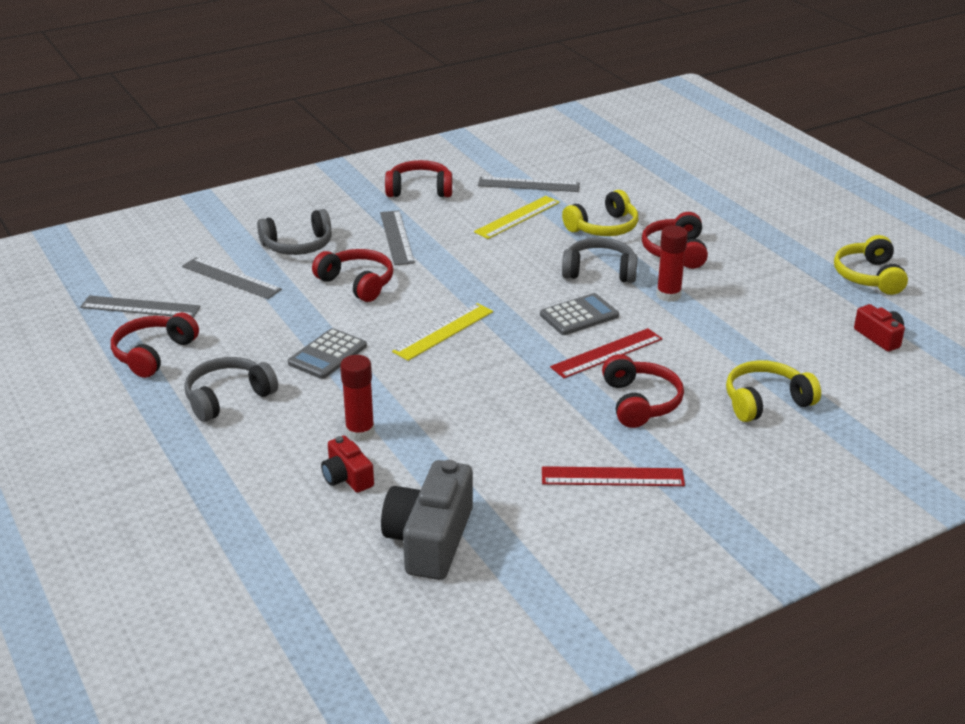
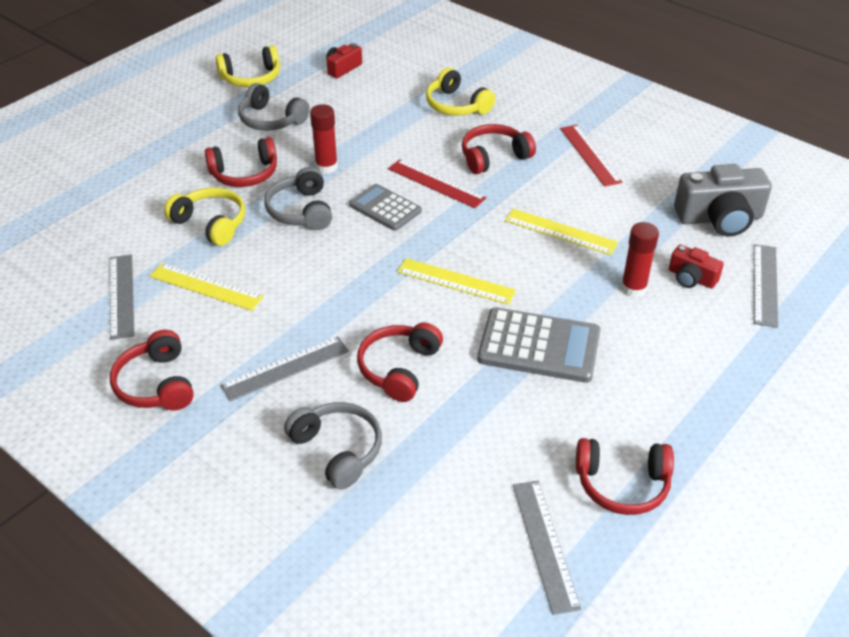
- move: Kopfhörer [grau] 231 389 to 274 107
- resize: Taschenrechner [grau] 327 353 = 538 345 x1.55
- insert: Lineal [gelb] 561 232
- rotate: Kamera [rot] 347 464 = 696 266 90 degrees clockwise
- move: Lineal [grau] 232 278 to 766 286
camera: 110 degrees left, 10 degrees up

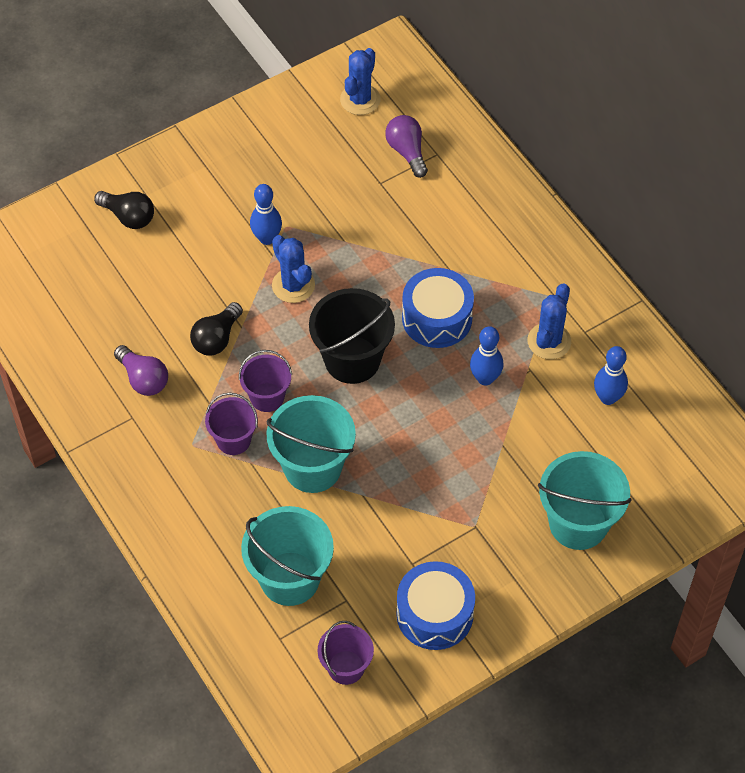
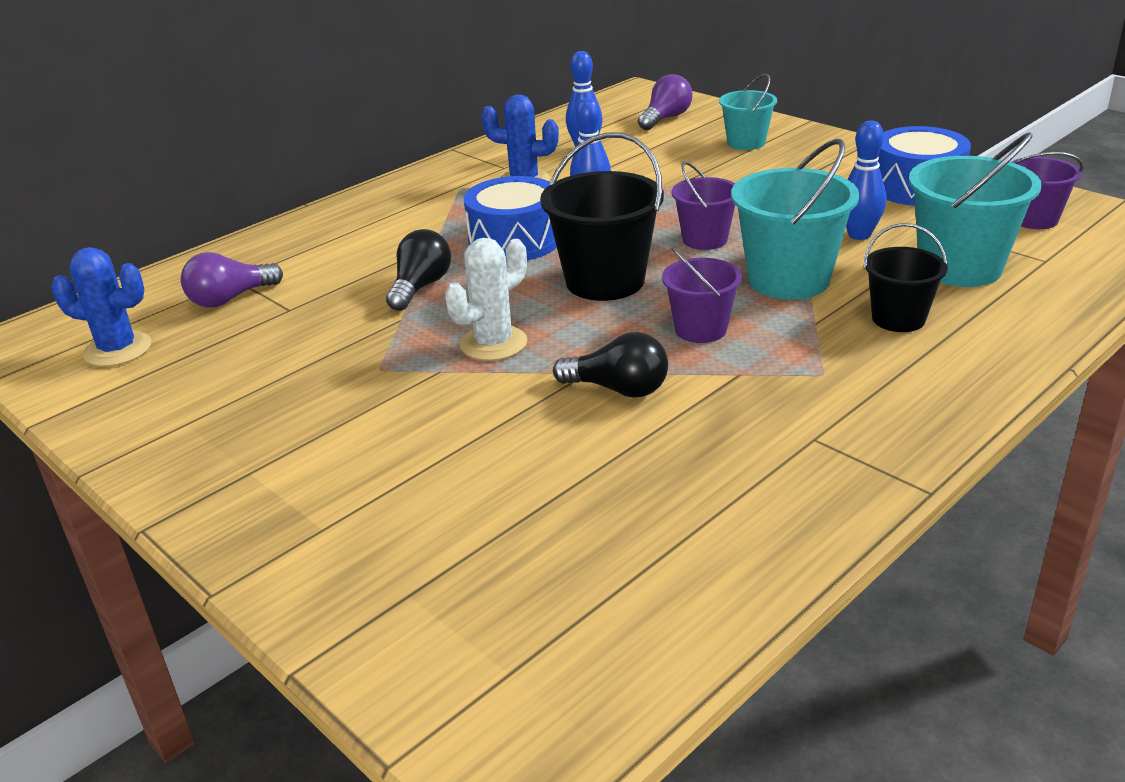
- move: Glühbirne [schwarz] 124 210 to 418 270
- recolor: Kaktus [blau] 293 269 to Kaktus [weiß] 486 299
- move: Glühbirne [lila] 141 370 to 665 102
- move: Eimer [lila] 231 424 to 703 205
- resize: Eimer [türkis] 585 500 = 748 112 x0.60
- move: Bowlingkegel [blau] 266 214 to 866 180
- insert: Eimer [schwarz] 906 277
camera: 100 degrees left, 25 degrees down

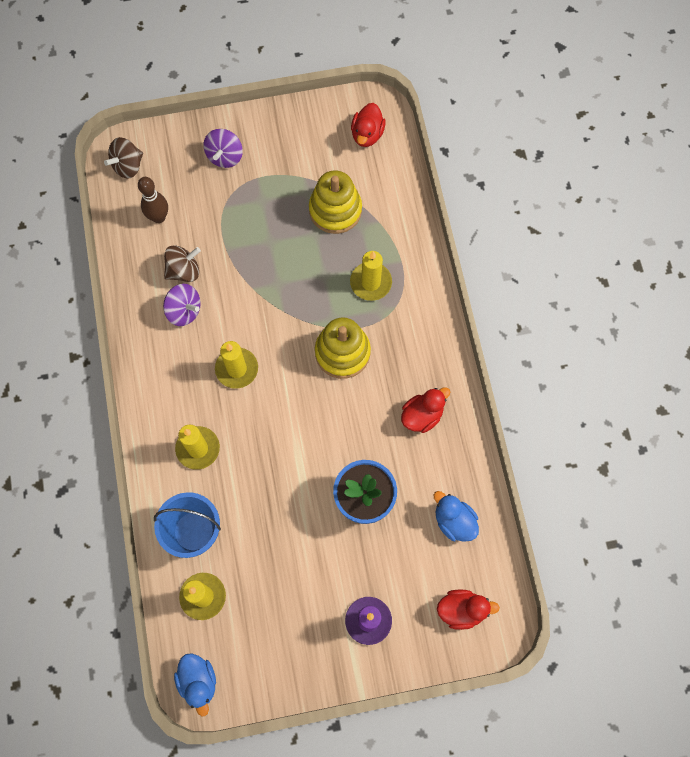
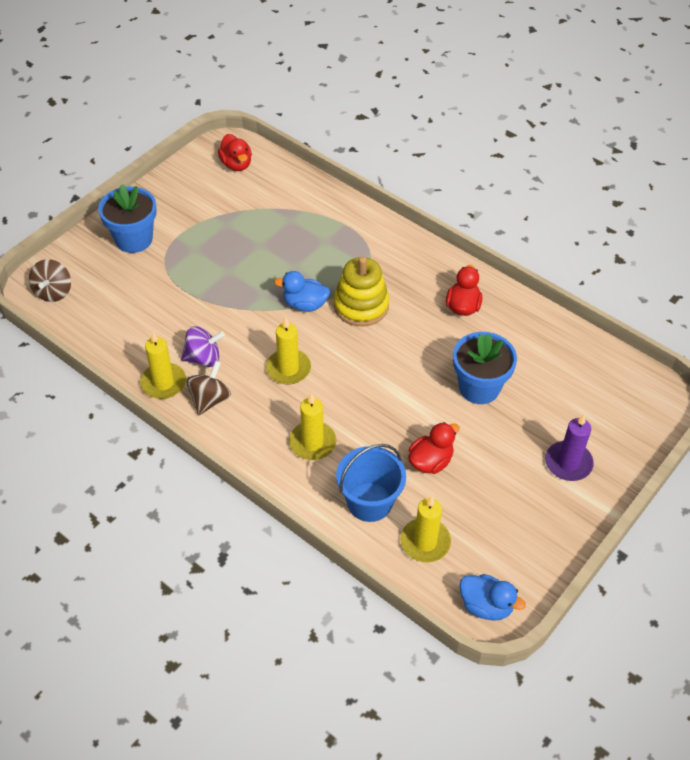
- replace: Kreisel [lila] 223 148 to Blumentopf [blau] 127 218
- move: Kerze [gelb] 371 276 to 163 365
- move: Kreisel [braun] 182 263 to 208 388
- move: Ente [blau] 456 516 to 302 291
- move: Ente [rot] 468 609 to 434 448
- delete: Bowlingkegel [braun] 153 200
- delete: Stapelspielzeug [gelb] 335 202
camera: 40 degrees left, 20 degrees down

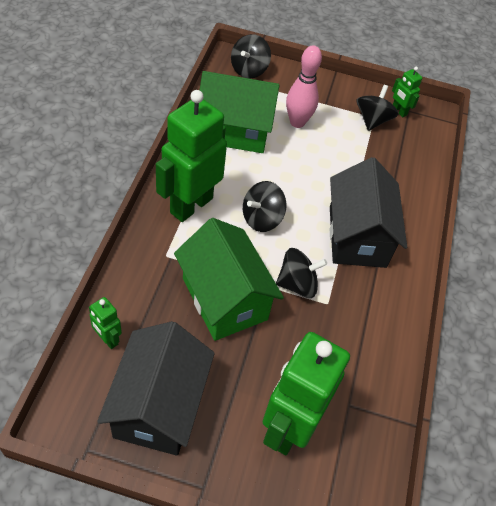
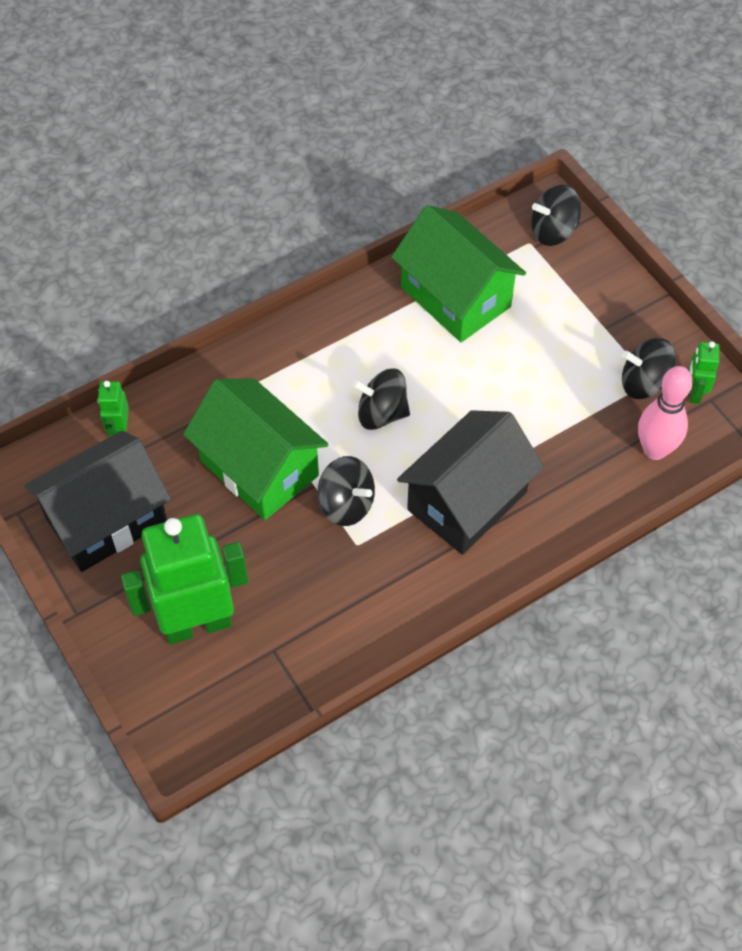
- rotate: Haus [grün] 229 279 = 256 449 60 degrees counterclockwise
- rotate: Kreisel [schwarz] 378 108 = 649 368 150 degrees counterclockwise
- move: Bowlingkegel [rosa] 304 86 to 665 413
- delete: Roboter [grün] 191 156
camera: 50 degrees right, 5 degrees up

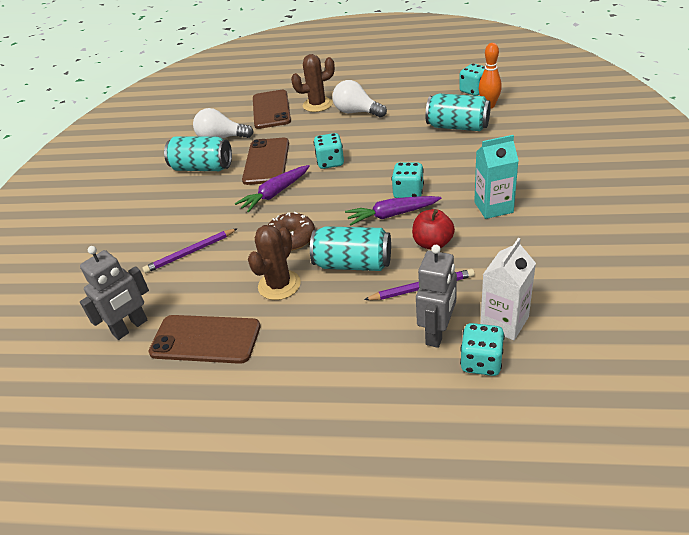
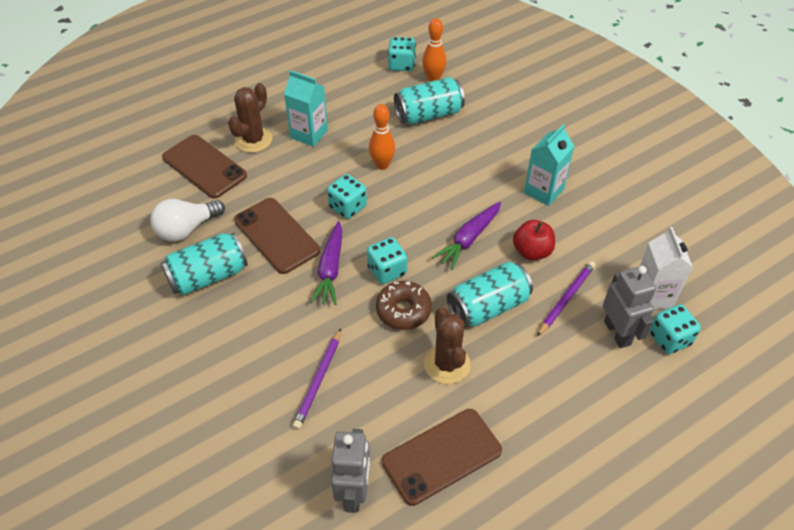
- replace: Glühbirne [weiß] 359 99 to Getränkekarton [türkis] 306 108
- move: Spielwürfel [türkis] 408 180 to 387 260
- insert: Bowlingkegel [orange] 382 137
camera: 45 degrees left, 10 degrees up

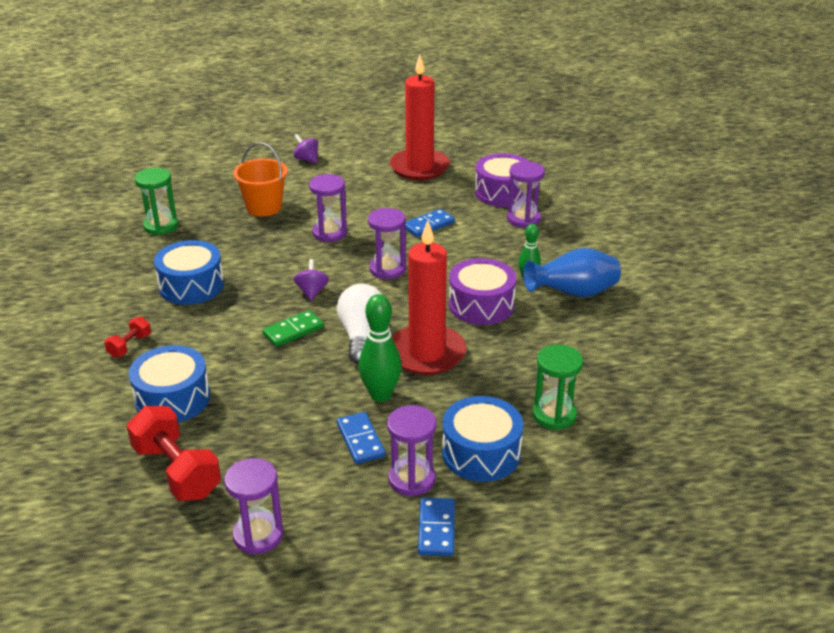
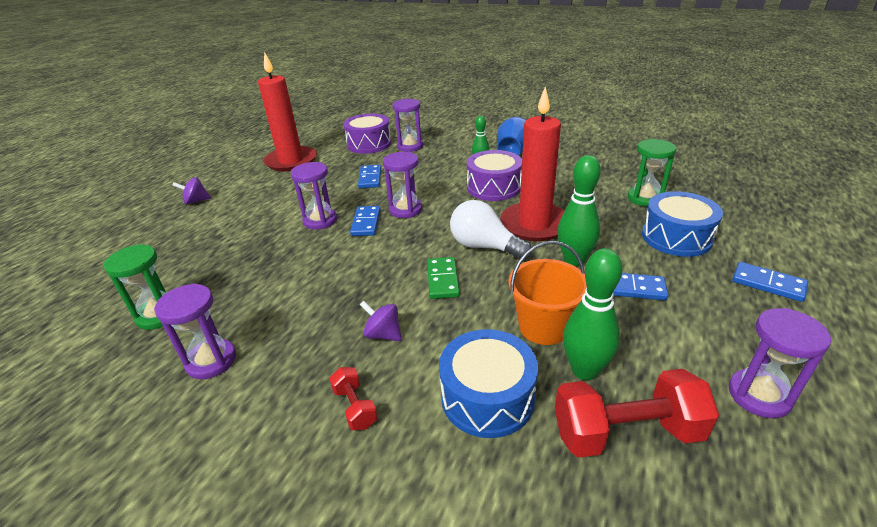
- move: Sanduhr [lila] 412 451 to 195 331
- insert: Dominostein [blau] 365 221
- move: Kreisel [lila] 311 280 to 381 321
- move: Eimer [orange] 260 179 to 547 293
- insert: Bowlingkegel [grün] 592 314
- delete: Trommel [blau] 189 272
camera: 55 degrees left, 0 degrees up

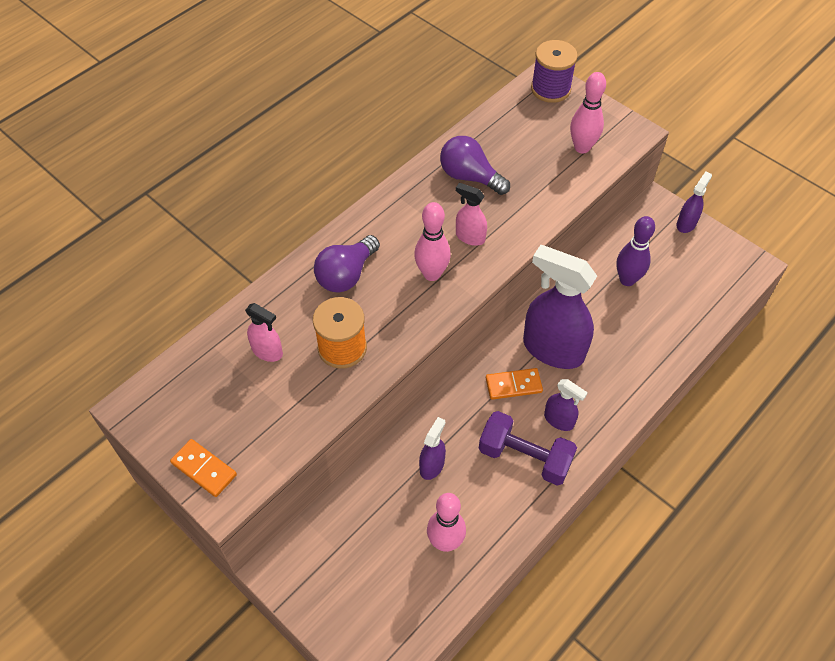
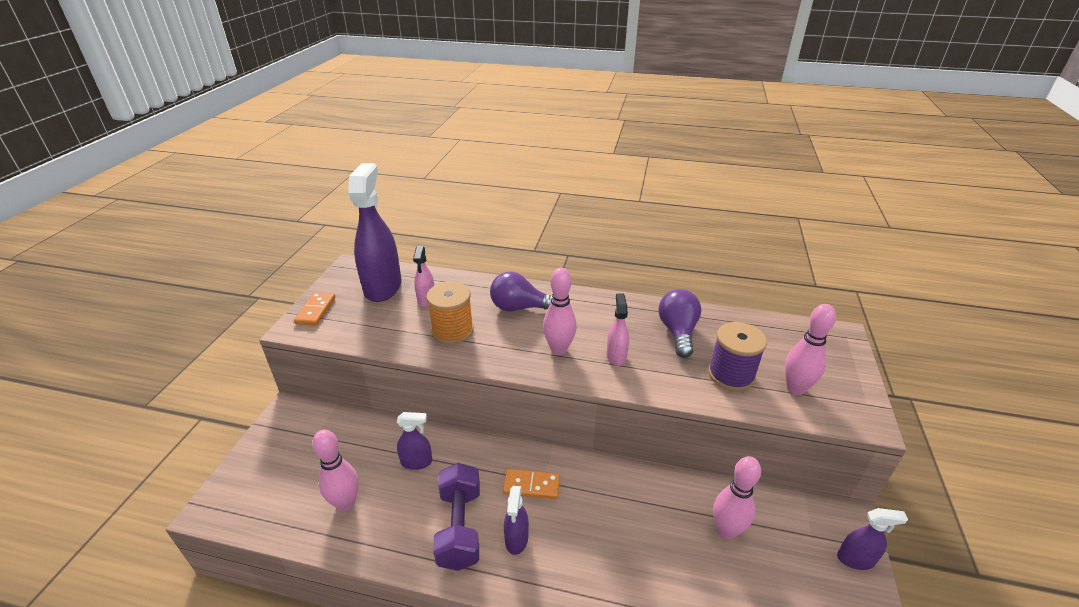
- move: Sprühflasche [lila] 560 307 to 374 232
- rotate: Dominostein [orange] 514 384 = 531 484 45 degrees counterclockwise
- move: Garnrolle [lila] 554 71 to 737 356
- recolor: Bowlingkegel [lila] 635 251 to Bowlingkegel [rosa] 737 497
camera: 60 degrees right, 20 degrees down

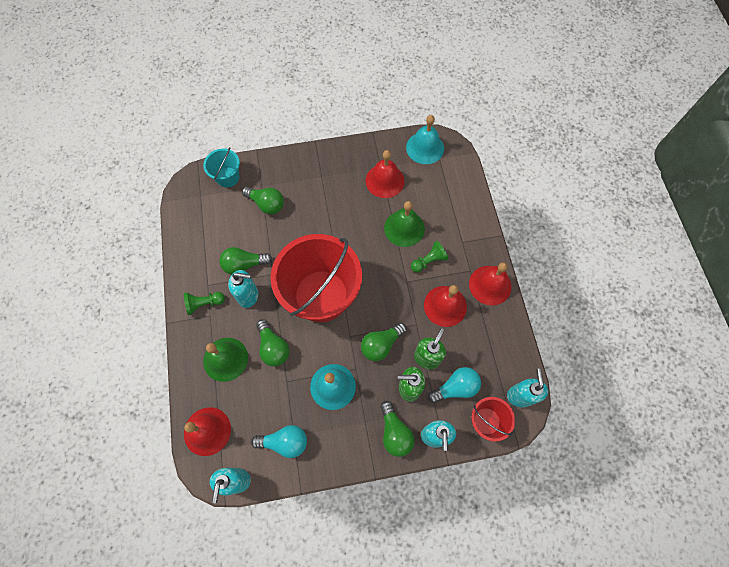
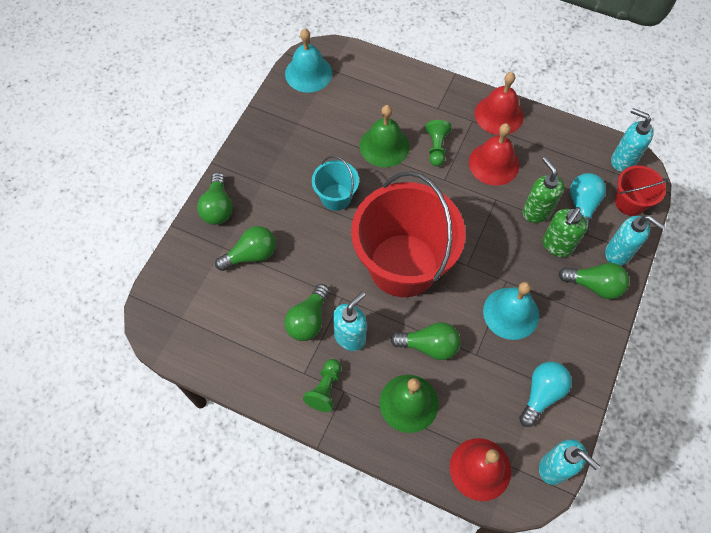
- move: Glühbirne [grün] 384 342 to 215 198
- move: Eimer [türkis] 221 167 to 335 183
- delete: Glocke [rot] 385 174
camera: 55 degrees left, 5 degrees down

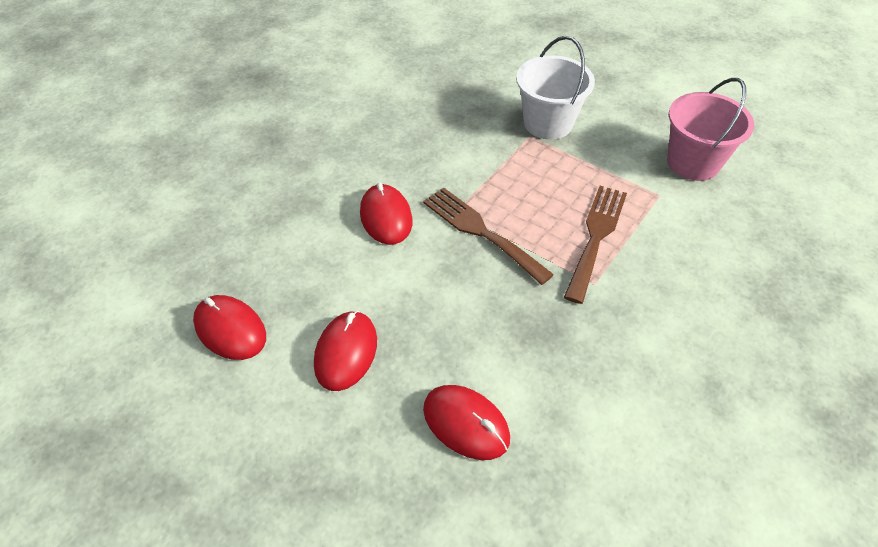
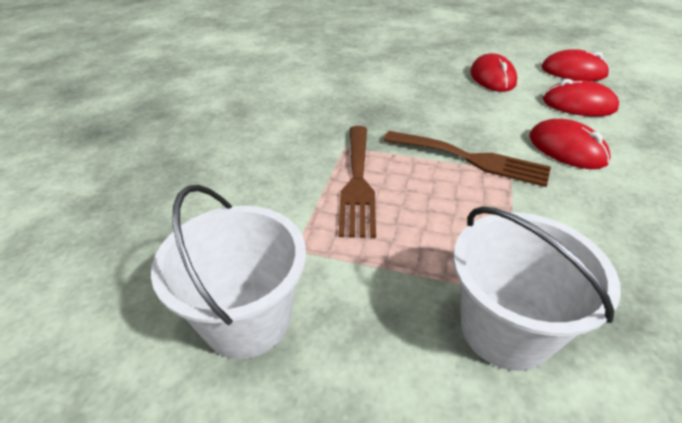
- recolor: Eimer [rosa] 710 129 to Eimer [weiß] 228 272
- move: Computermaus [rot] 466 422 to 580 97
camera: 160 degrees right, 10 degrees down

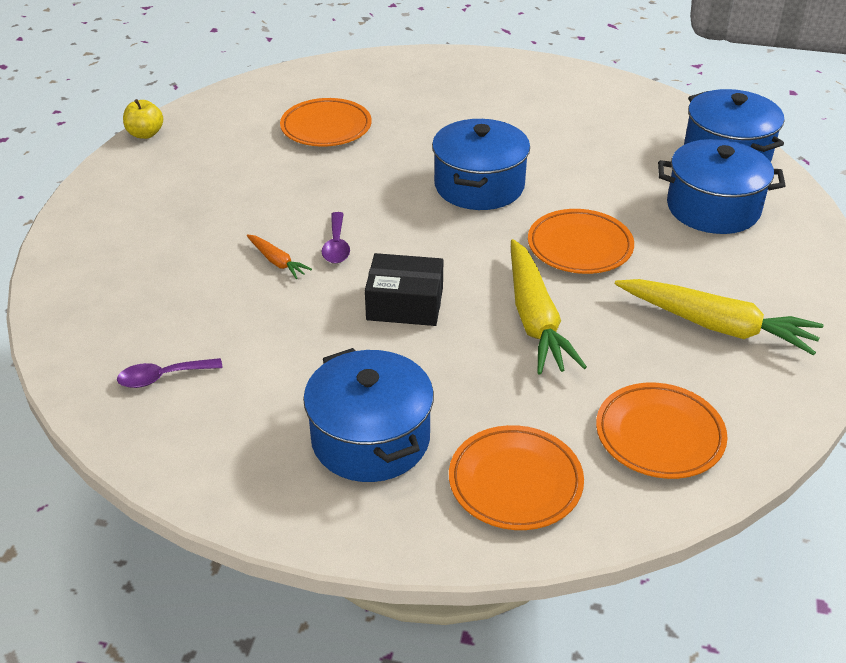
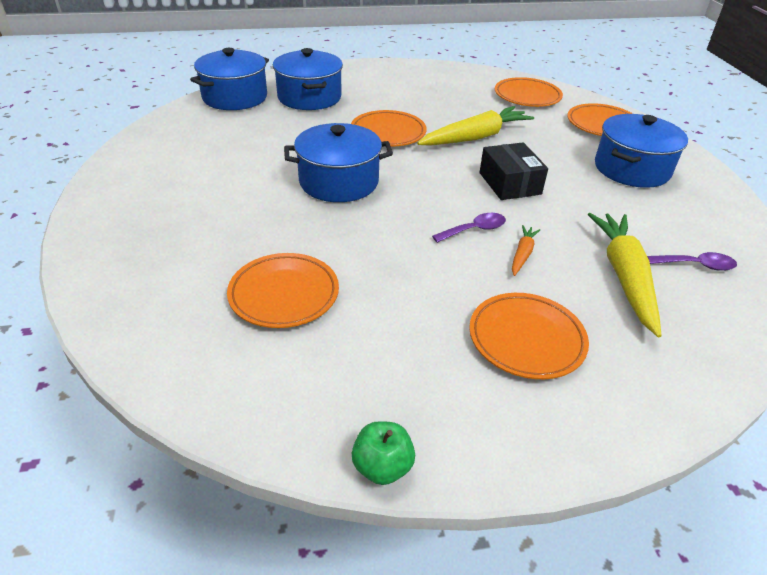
- recolor: Apfel [gelb] 143 119 to Apfel [grün] 383 453
- insert: Teller [orange] 529 336
- move: Karotte [gelb] 719 317 to 625 275
- rotate: Löffel [lila] 170 373 = 692 261 45 degrees counterclockwise
camera: 115 degrees left, 0 degrees up

